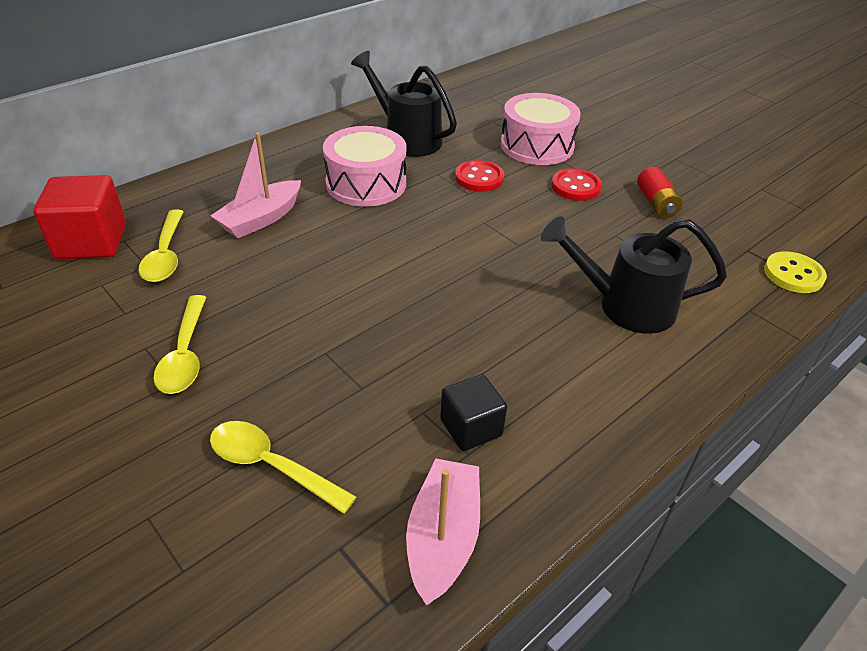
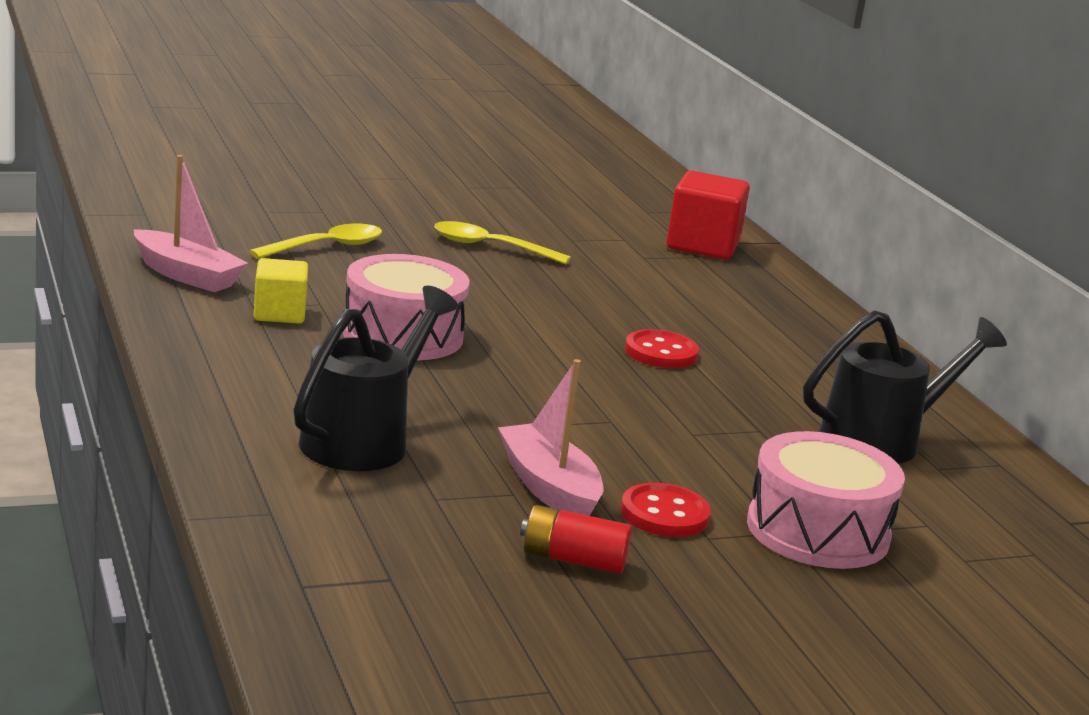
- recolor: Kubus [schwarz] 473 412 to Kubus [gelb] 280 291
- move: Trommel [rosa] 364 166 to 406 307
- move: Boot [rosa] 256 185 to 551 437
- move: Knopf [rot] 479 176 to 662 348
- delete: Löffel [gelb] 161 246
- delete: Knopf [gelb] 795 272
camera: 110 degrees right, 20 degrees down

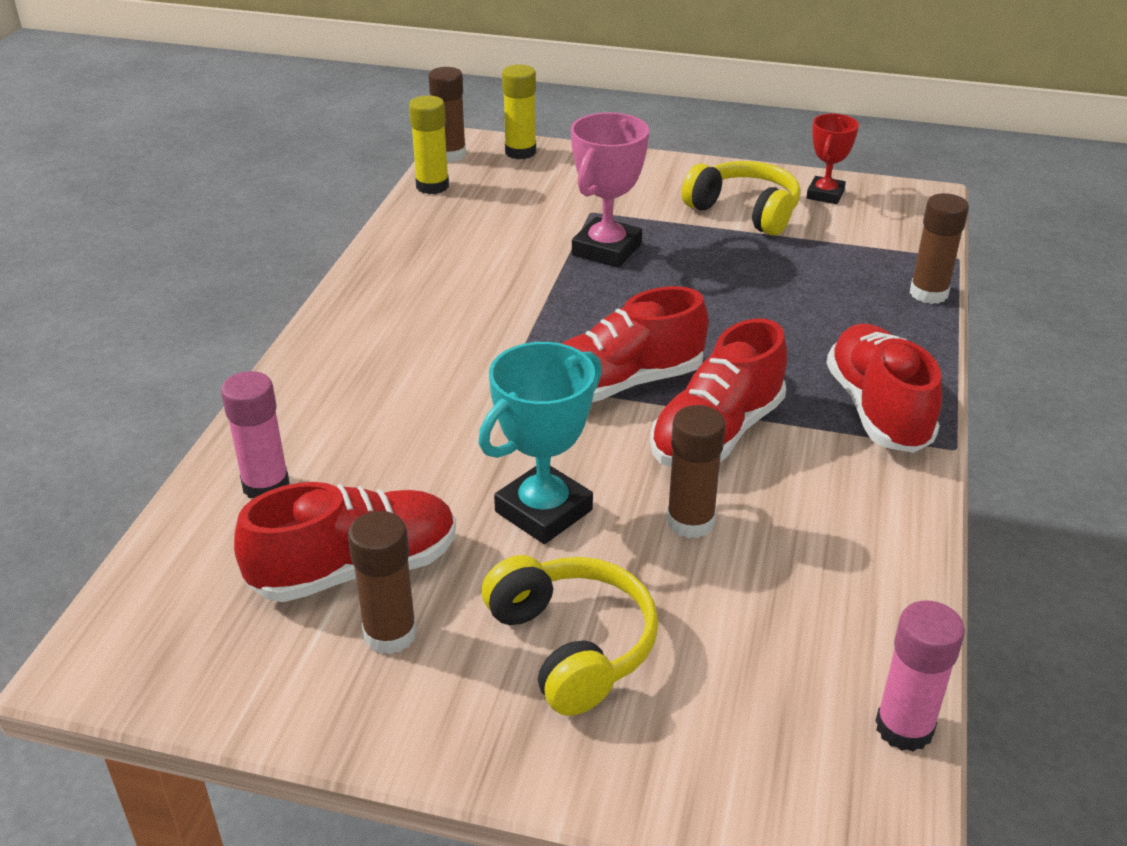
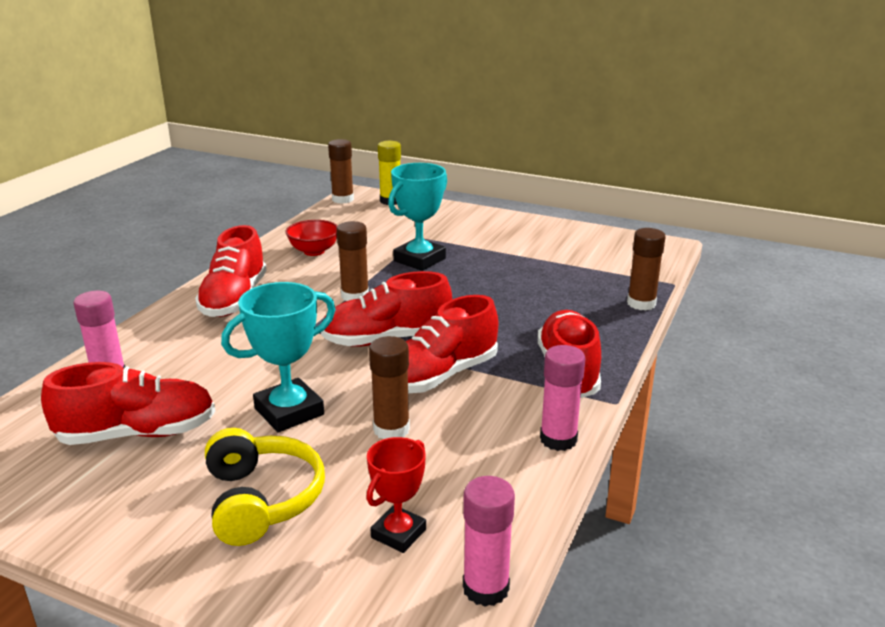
- insert: Schuh [rot] 231 271
- insert: Schüssel [rot] 312 238
- move: Klebestift [braun] 382 582 to 353 261
- move: Pokal [rot] 832 158 to 396 495
- recolor: Pokal [rosa] 610 190 to Pokal [türkis] 417 217
- insert: Klebestift [rosa] 562 398
- delete: Klebestift [gelb] 429 144
- delete: Kopfhörer [gelb] 741 198
camera: 10 degrees right, 10 degrees down

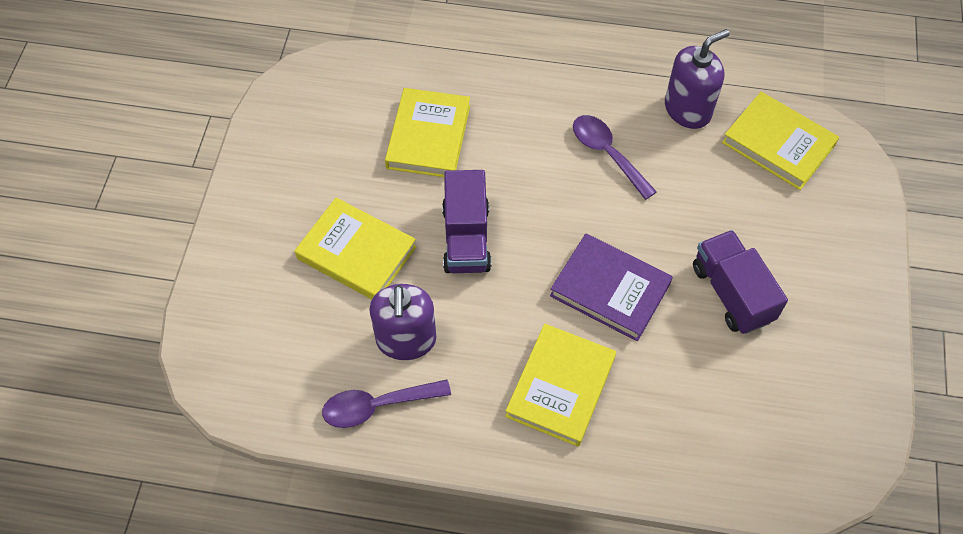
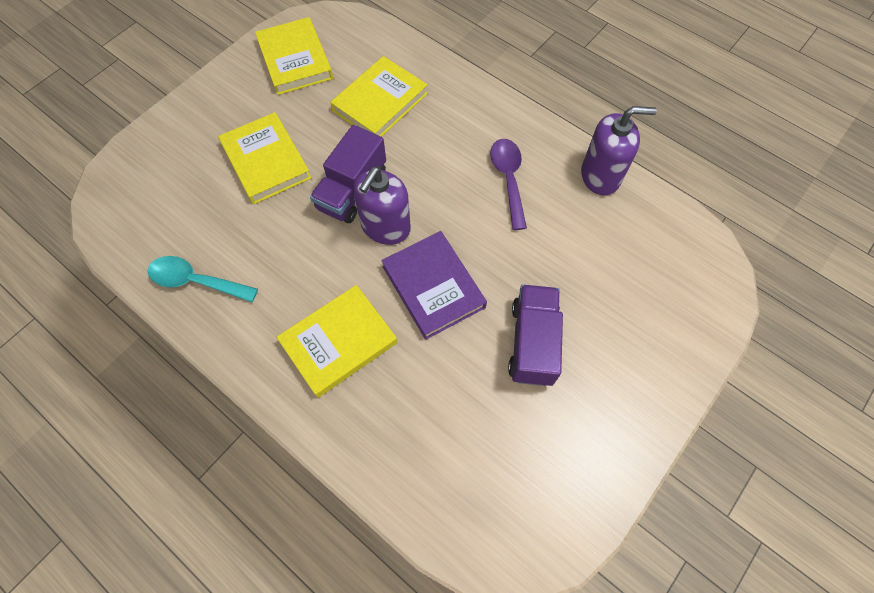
- recolor: Löffel [lila] 386 404 to Löffel [türkis] 203 279
- move: Buch [gelb] 780 141 to 294 56
- move: Seifenspender [lila] 402 322 to 382 206
camera: 30 degrees right, 5 degrees up

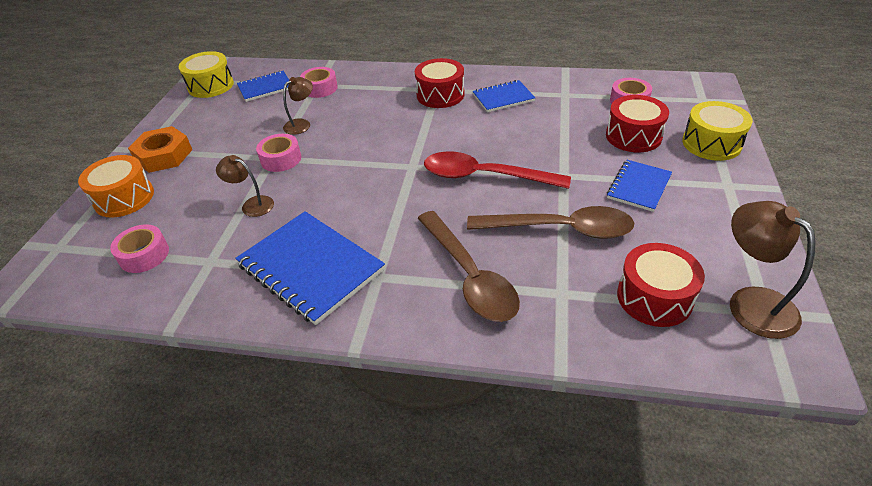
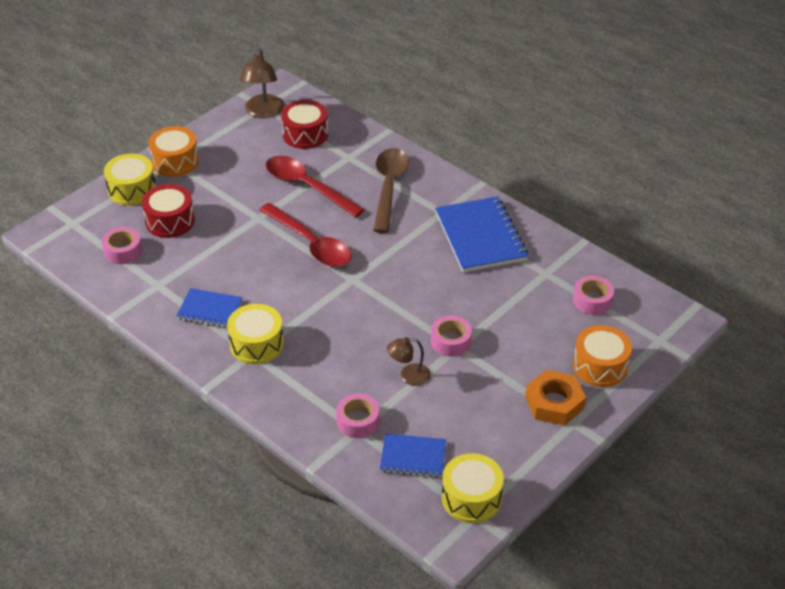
- insert: Trommel [orange] 174 151
- recolor: Trommel [rot] 439 83 to Trommel [gelb] 255 334
- recolor: Löffel [braun] 550 222 to Löffel [rot] 315 187
- delete: Lampe [braun] 245 186
- delete: Notizbuch [blau] 639 186
camera: 150 degrees left, 0 degrees up

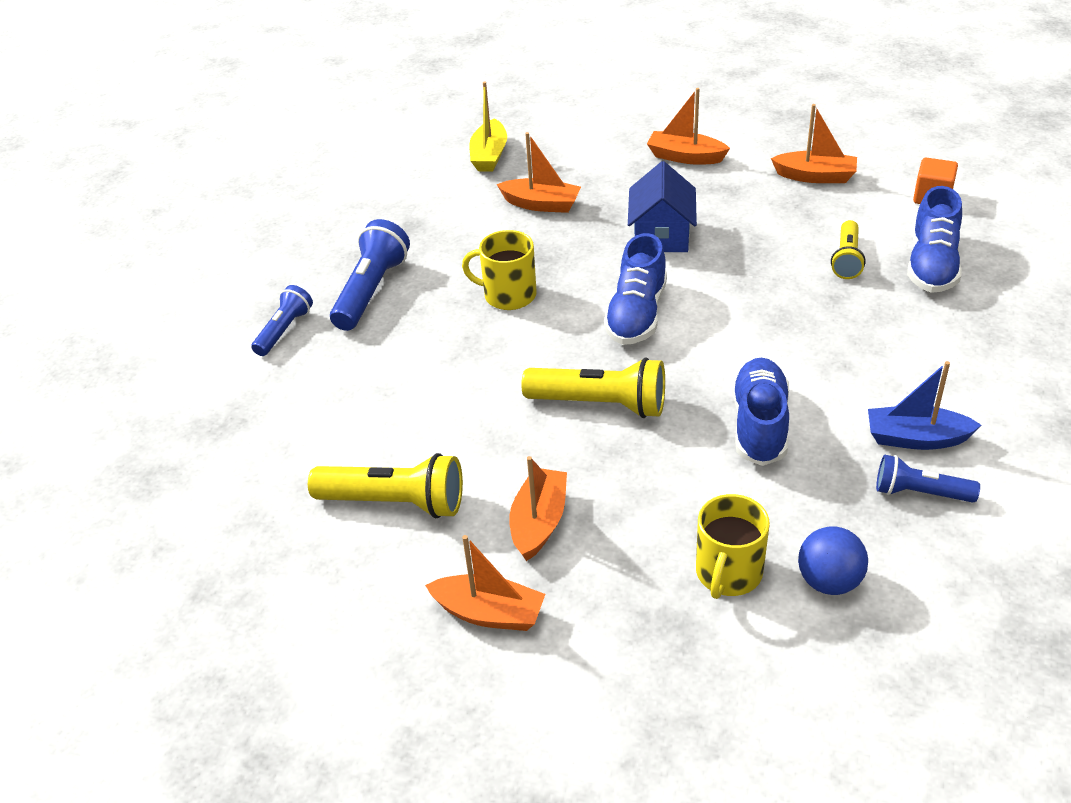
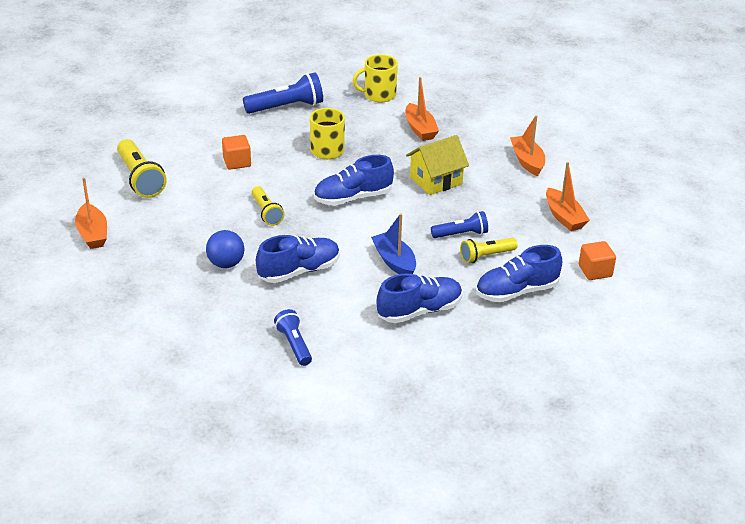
- move: Ball [blau] 833 560 to 225 249
- insert: Kubus [orange] 236 152
- resize: Taschenlampe [gelb] 593 387 = 268 206 x0.62
- move: Tasse [gelb] 733 546 to 375 78
- move: Boot [blau] 924 405 to 393 243
- insert: Schuh [blau] 419 298
- recolor: Haus [blau] 662 206 to Haus [gelb] 437 165
- move: Taschenlampe [blau] 282 320 to 459 224
- delete: Boot [gelb] 488 127
- delete: Boot [orange] 538 508
camera: 50 degrees right, 5 degrees down

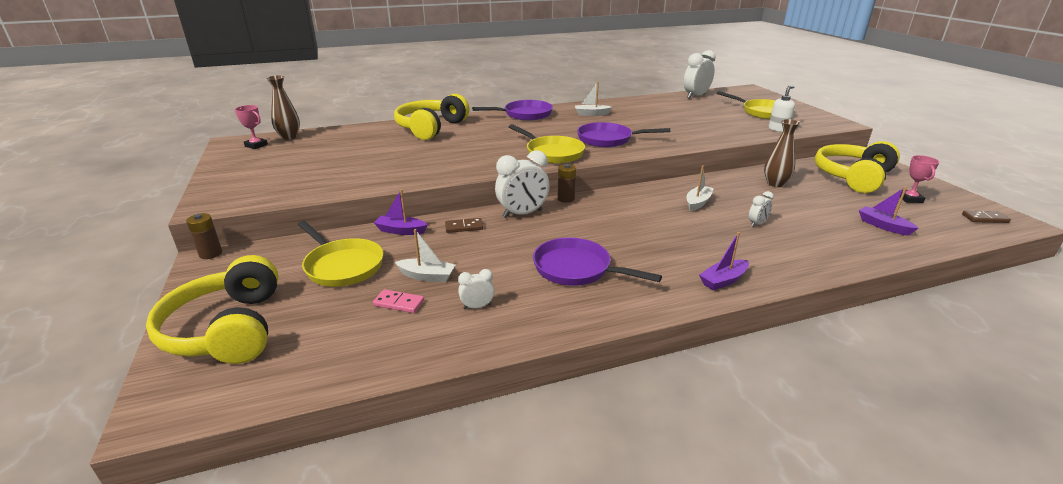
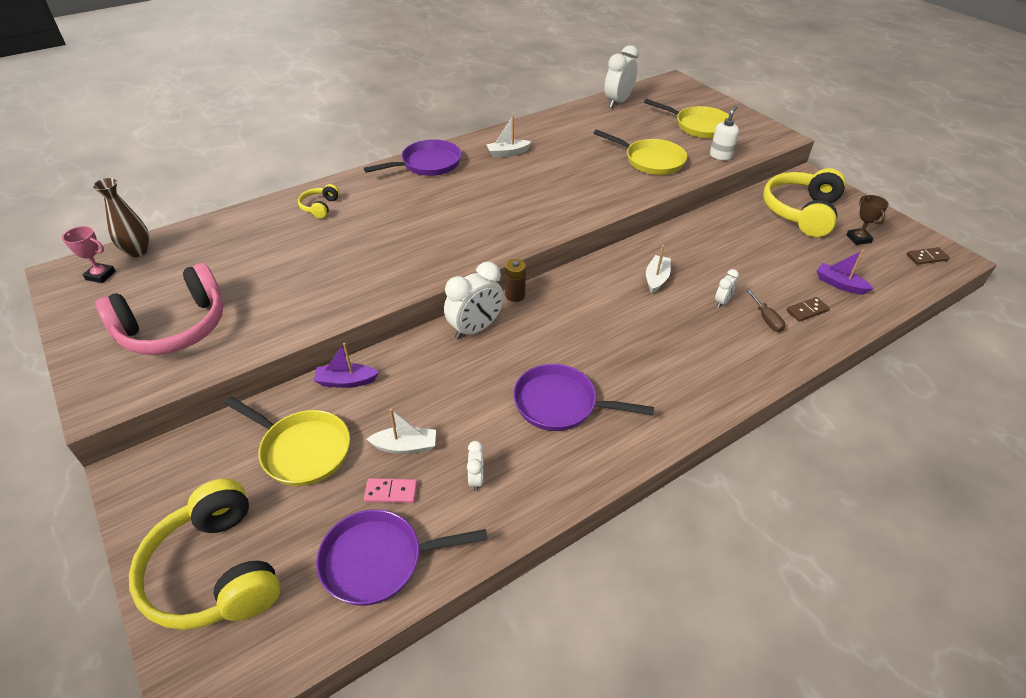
- insert: Kopfhörer [rosa] 159 309
- resize: Kopfhörer [gelb] 432 117 = 319 201 x0.45
- move: Pfanne [lila] 623 134 to 401 557
- rotate: Wecker [weiß] 476 289 = 475 466 120 degrees clockwise
- move: Pfanne [gelb] 547 144 to 640 152
- insert: Schraubenzieher [braun] 766 310
- move: Dominostein [braun] 464 225 to 808 309
- recolor: Pokal [rosa] 919 179 to Pokal [braun] 867 220
- delete: Batterie [braun] 204 236
- delete: Boot [lila] 724 261
- delete: Vase [braun] 782 153
camera: 15 degrees left, 15 degrees up

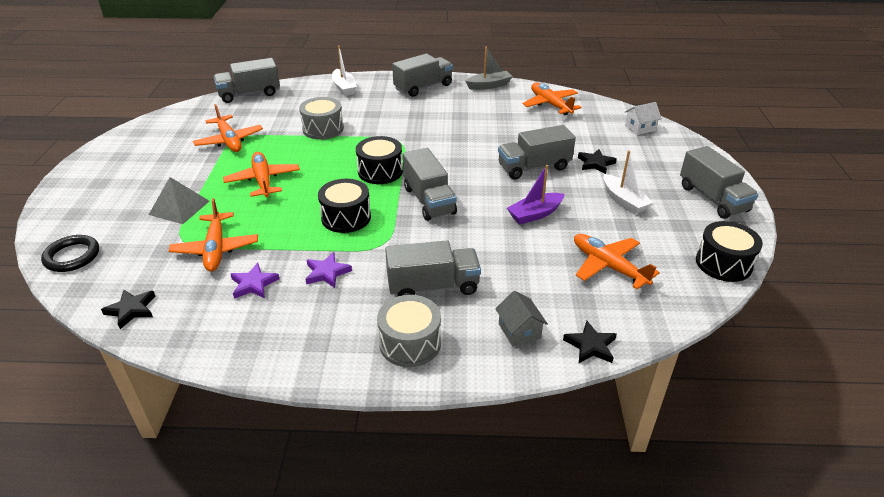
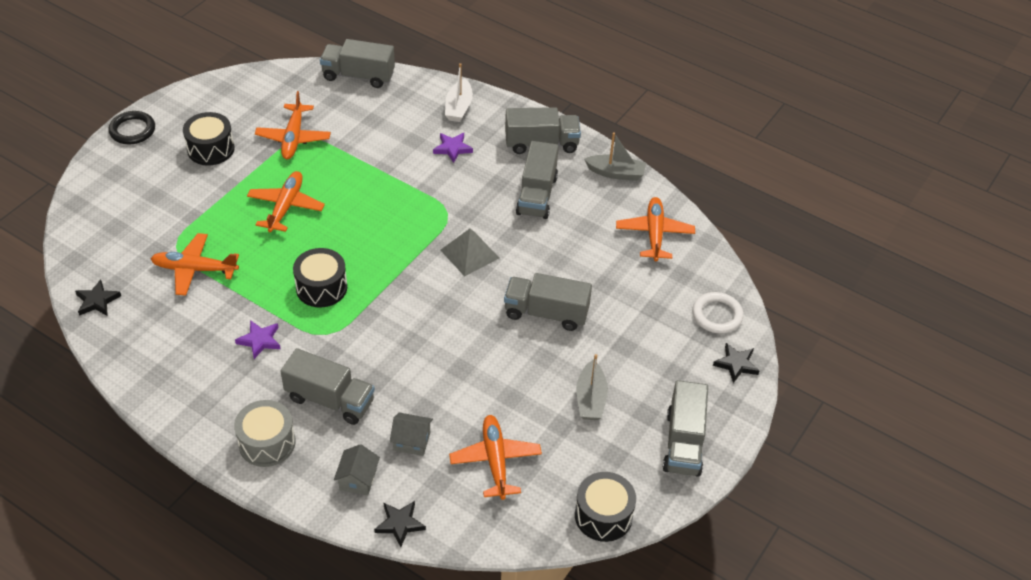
- move: Ring [schwarz] 70 253 to 131 127
- rotate: Flugzeug [orange] 213 234 = 194 264 75 degrees clockwise
- move: Trommel [schwarz] 379 160 to 209 139
- insert: Haus [grau] 411 434
- move: Stern [lila] 255 281 to 453 148
- move: Pyramide [grau] 179 200 to 469 252
- move: Lastwagen [grau] 430 184 to 537 180
- recolor: Boot [weiß] 628 182 to Boot [grau] 592 387
- replace: Haus [weiß] 643 118 to Ring [weiß] 717 312
- move: Stern [schwarz] 597 161 to 736 363
- delete: Trommel [grau] 321 118
- delete: Boot [lila] 536 194
camera: 30 degrees right, 10 degrees up

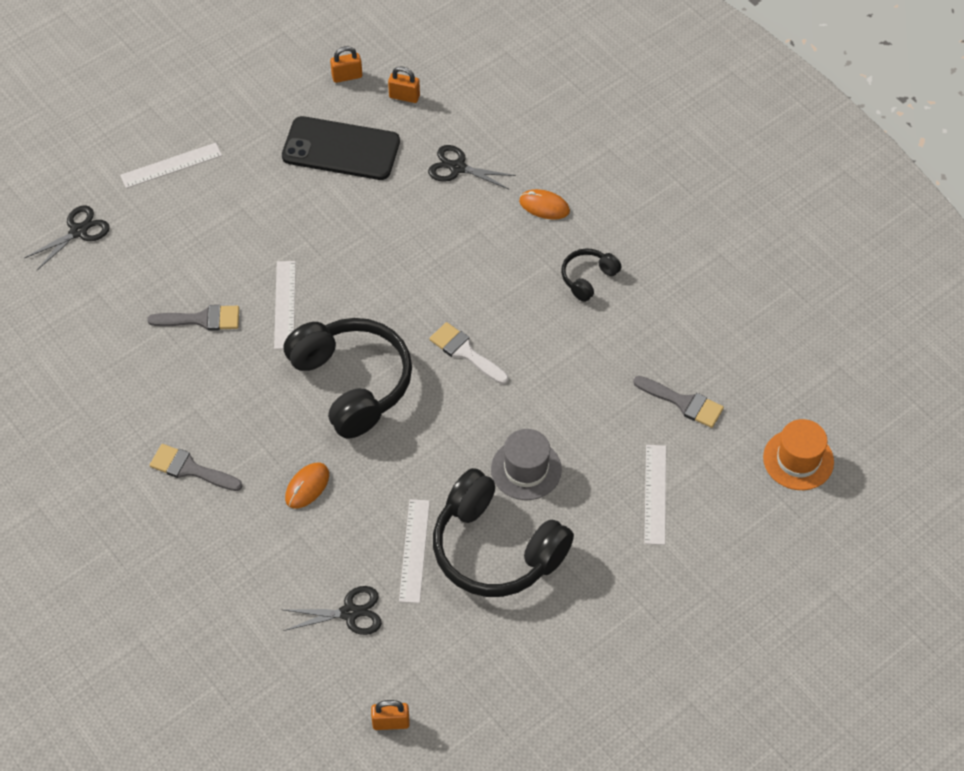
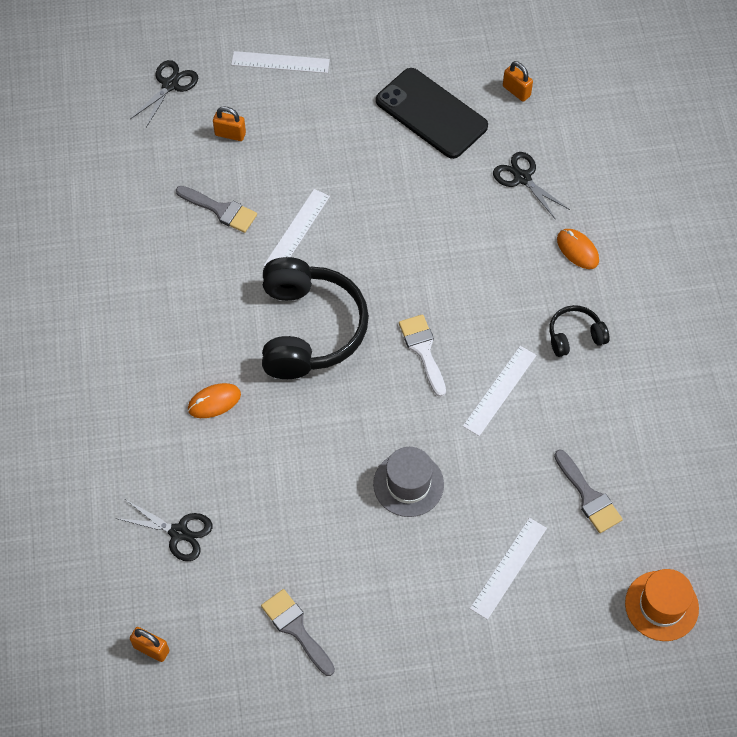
- rotate: Schere [schwarz] 67 237 = 164 93 45 degrees counterclockwise
- move: Vorhängeschloss [orange] 346 64 to 229 123
- move: Pinsel [grau] 196 467 to 298 632
- move: Lineal [weiß] 414 551 to 500 391
- delete: Kopfhörer [schwarz] 503 532
camera: 30 degrees right, 5 degrees up

